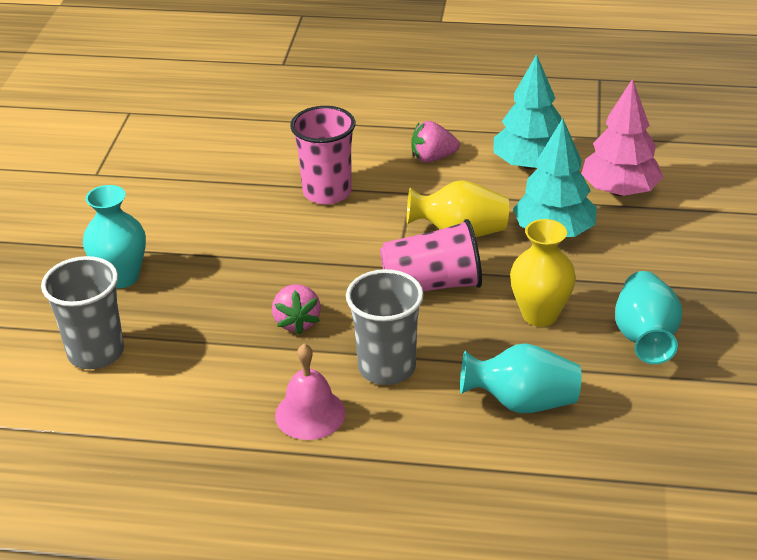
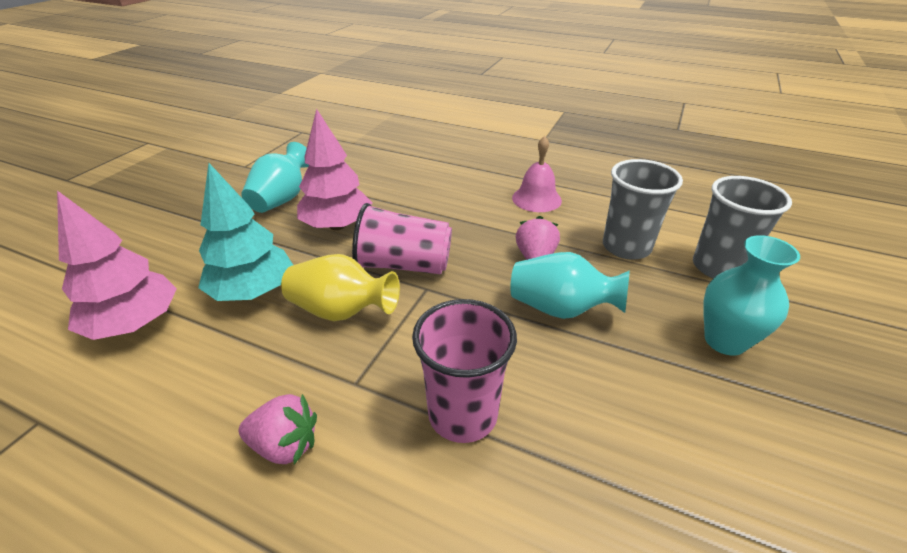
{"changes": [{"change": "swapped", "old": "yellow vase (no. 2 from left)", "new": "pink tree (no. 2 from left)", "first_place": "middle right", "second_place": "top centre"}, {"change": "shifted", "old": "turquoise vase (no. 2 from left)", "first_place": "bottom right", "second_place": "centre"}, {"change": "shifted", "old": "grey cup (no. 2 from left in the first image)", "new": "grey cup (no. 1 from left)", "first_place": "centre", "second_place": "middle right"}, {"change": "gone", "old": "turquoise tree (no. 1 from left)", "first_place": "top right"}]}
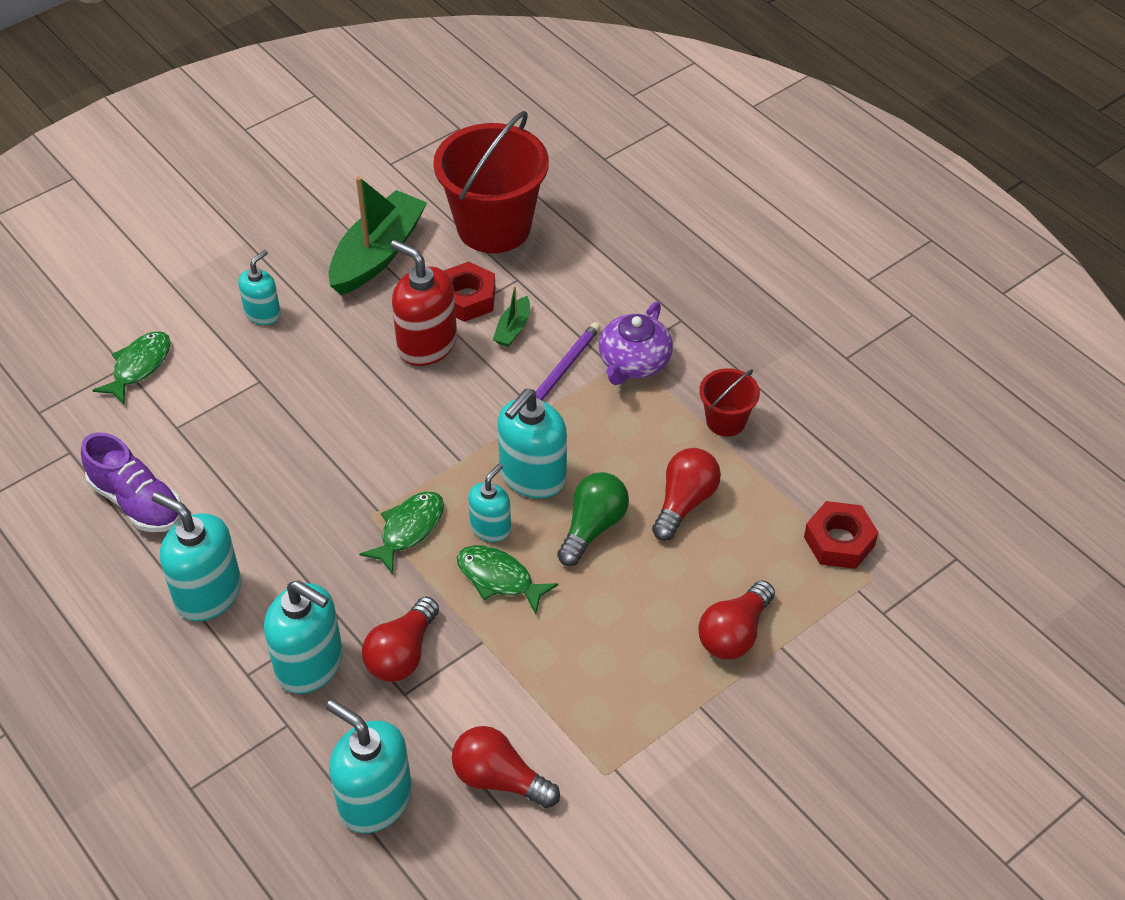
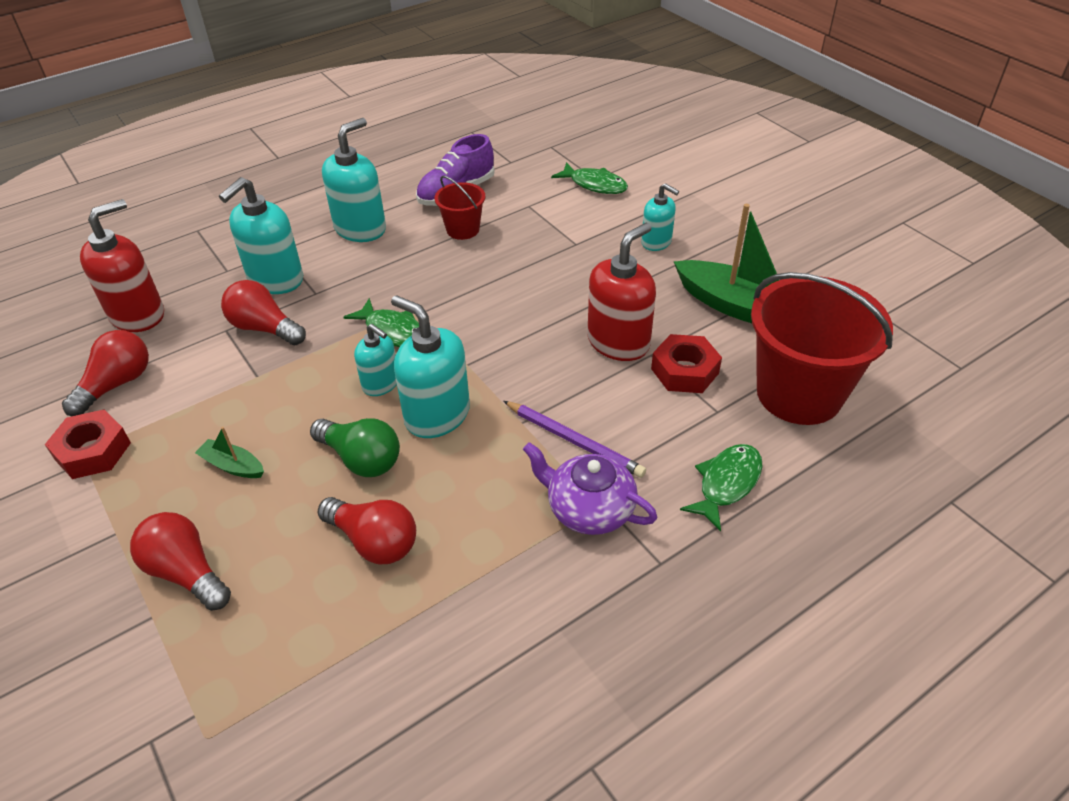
{"changes": [{"change": "shifted", "old": "red nut (no. 2 from left in the first image)", "new": "red nut (no. 1 from left)", "first_place": "middle right", "second_place": "middle left"}, {"change": "repainted", "old": "turquoise soap dispenser (no. 4 from left)", "new": "red soap dispenser (no. 1 from left)", "first_place": "bottom left", "second_place": "top left"}, {"change": "shifted", "old": "green boat (no. 2 from left in the first image)", "new": "green boat (no. 1 from left)", "first_place": "centre", "second_place": "middle left"}, {"change": "shifted", "old": "red bucket (no. 2 from left in the first image)", "new": "red bucket (no. 1 from left)", "first_place": "centre", "second_place": "top centre"}, {"change": "shifted", "old": "green fish (no. 3 from left)", "first_place": "centre", "second_place": "middle right"}]}
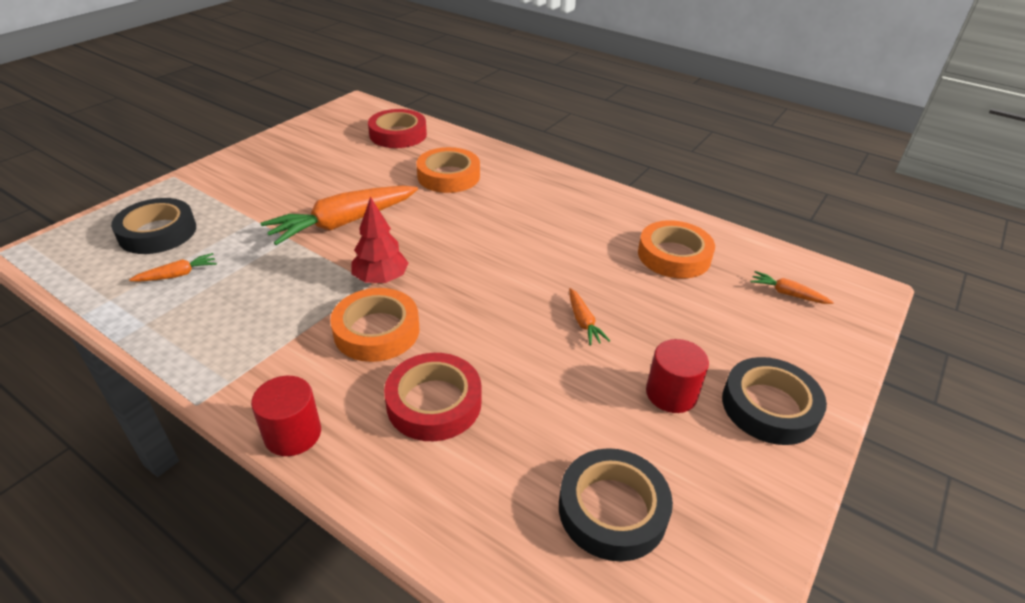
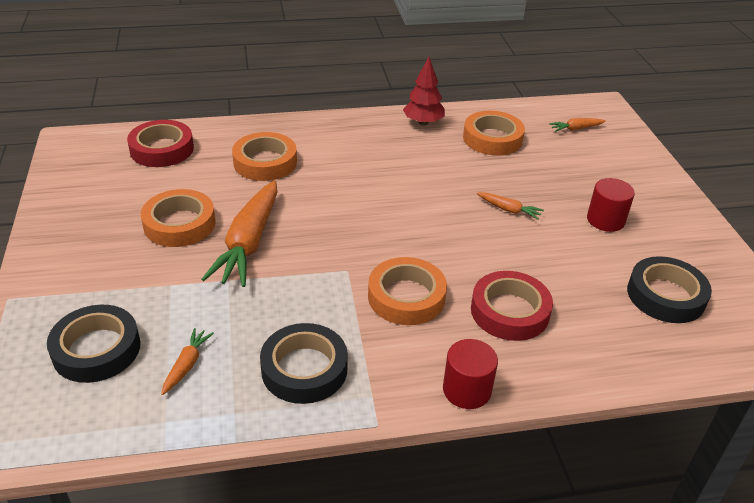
{"changes": [{"change": "new", "new": "orange tape (no. 1 from left)", "second_place": "middle left"}, {"change": "shifted", "old": "black tape (no. 3 from left in the first image)", "new": "black tape (no. 2 from left)", "first_place": "middle right", "second_place": "bottom centre"}, {"change": "shifted", "old": "red tree", "first_place": "centre", "second_place": "top centre"}]}
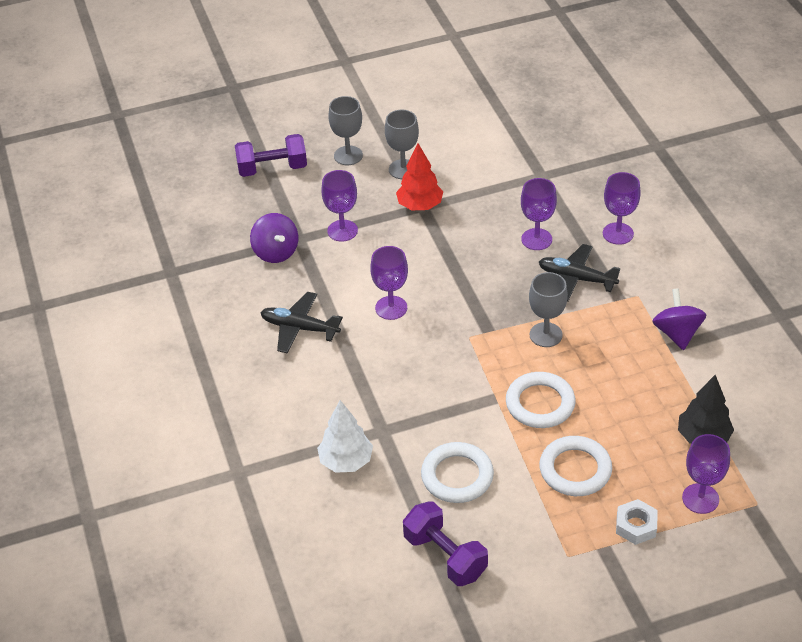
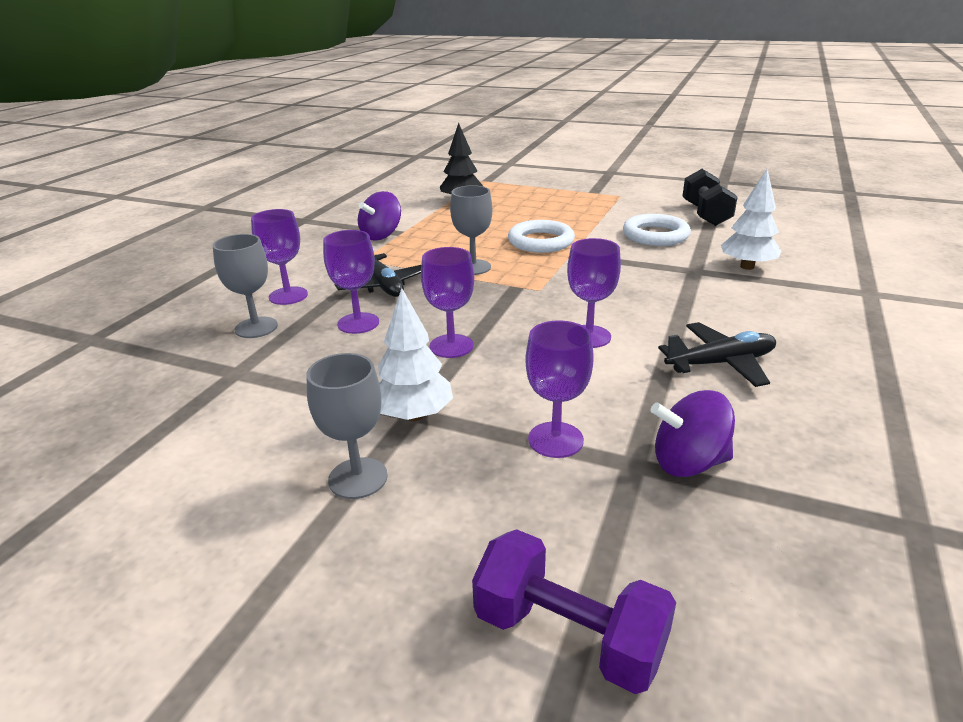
{"changes": [{"change": "shifted", "old": "grey goblet (no. 1 from left)", "first_place": "top centre", "second_place": "middle left"}, {"change": "repainted", "old": "red tree", "new": "white tree (no. 1 from left)", "first_place": "top centre", "second_place": "centre"}, {"change": "shifted", "old": "purple goblet (no. 5 from left in the first image)", "new": "purple goblet (no. 3 from left)", "first_place": "bottom right", "second_place": "centre"}, {"change": "rotated", "old": "purple spinning top (no. 1 from left in the first image)", "first_place": "centre", "second_place": "middle right", "degrees": -105}, {"change": "rotated", "old": "black plane (no. 1 from left in the first image)", "first_place": "centre", "second_place": "middle right", "degrees": -75}, {"change": "repainted", "old": "purple dumbbell (no. 2 from left)", "new": "black dumbbell", "first_place": "bottom centre", "second_place": "top right"}, {"change": "gone", "old": "white ring (no. 3 from left)", "first_place": "bottom right"}, {"change": "gone", "old": "white nut", "first_place": "bottom right"}]}
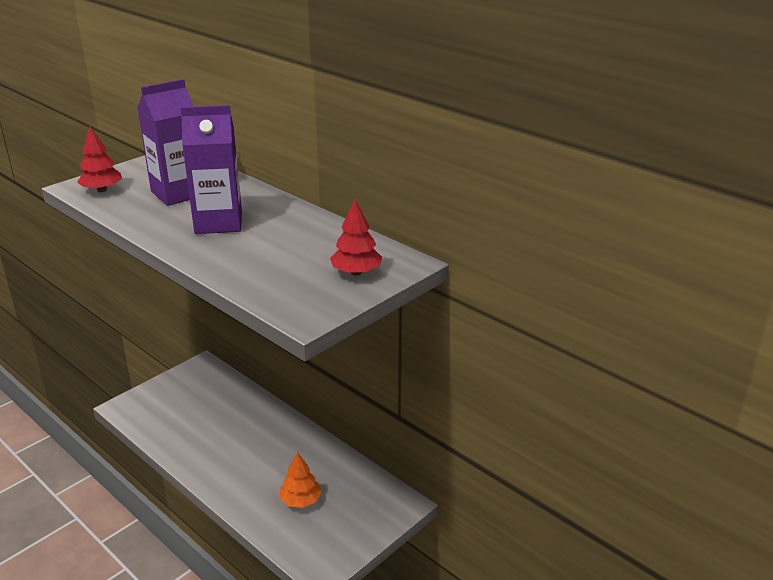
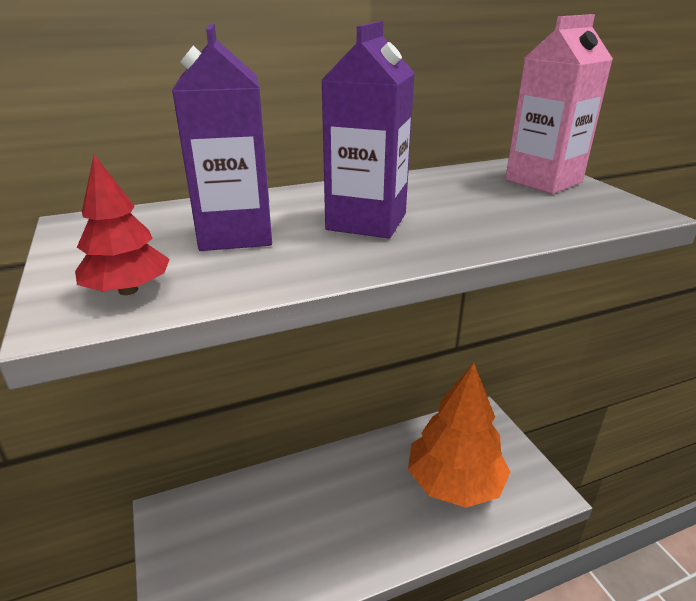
{"changes": [{"change": "scaled", "old": "orange tree", "first_place": "bottom centre", "second_place": "bottom centre", "factor": 2.19}, {"change": "swapped", "old": "red tree (no. 2 from left)", "new": "pink carton", "first_place": "centre", "second_place": "top right"}]}
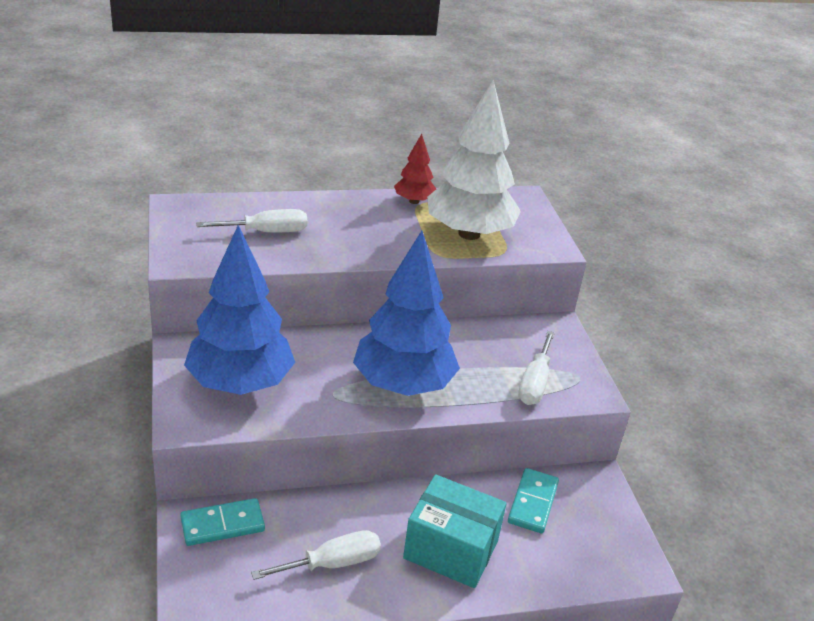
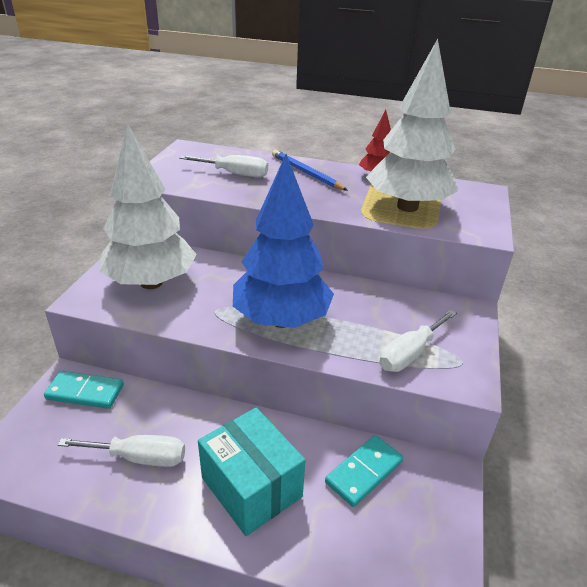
{"changes": [{"change": "repainted", "old": "blue tree (no. 1 from left)", "new": "white tree (no. 1 from left)", "first_place": "middle left", "second_place": "middle left"}, {"change": "new", "new": "blue pencil", "second_place": "top centre"}]}
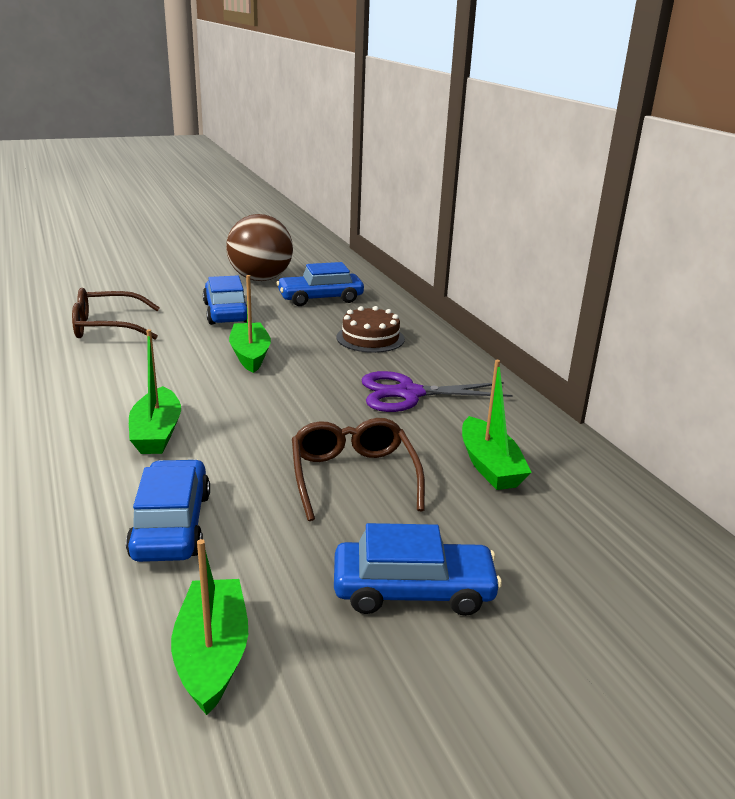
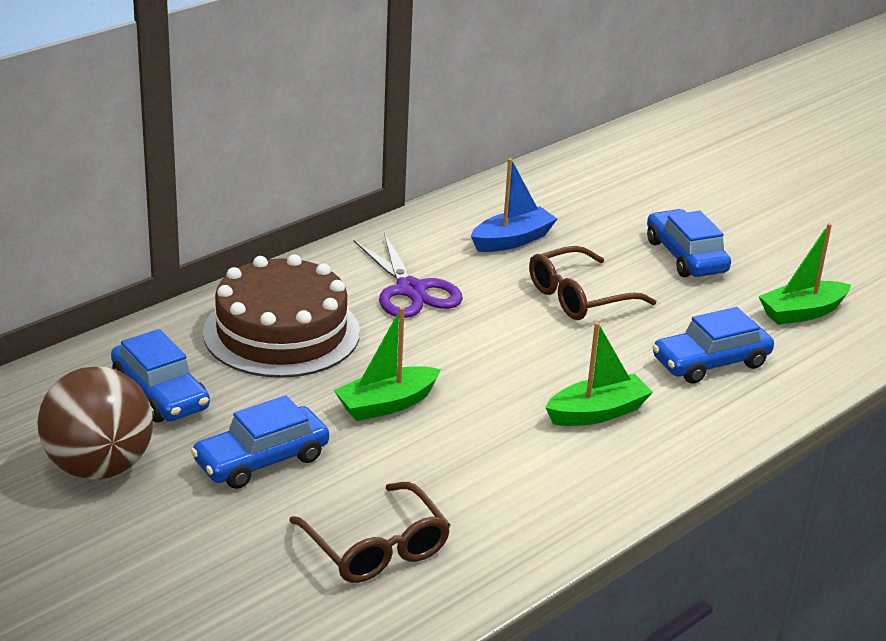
{"changes": [{"change": "scaled", "old": "brown cake", "first_place": "centre", "second_place": "middle left", "factor": 1.79}, {"change": "repainted", "old": "green boat (no. 4 from left)", "new": "blue boat", "first_place": "middle right", "second_place": "top centre"}]}
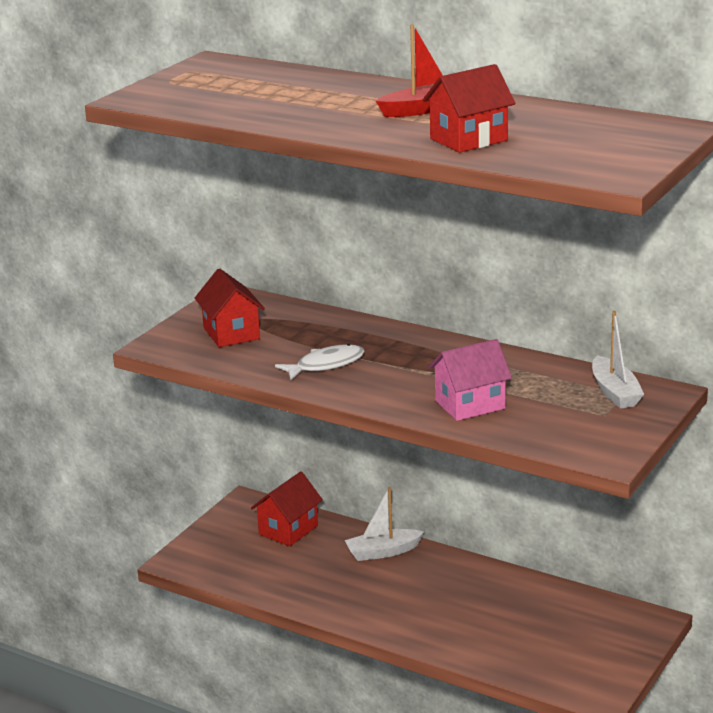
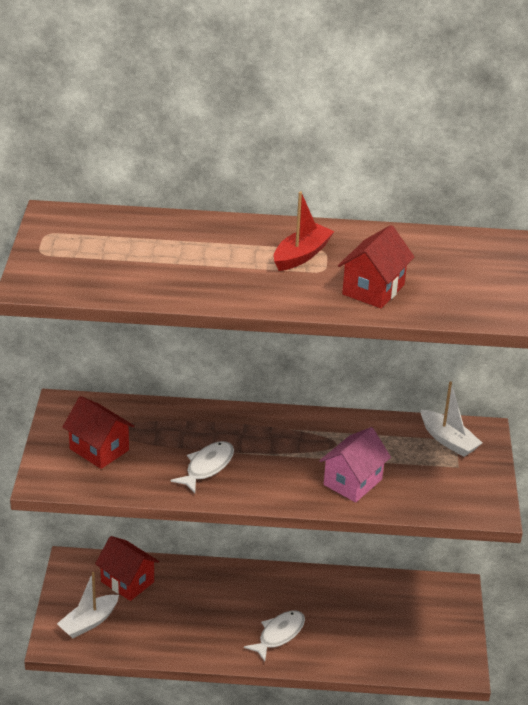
{"changes": [{"change": "shifted", "old": "white boat (no. 1 from left)", "first_place": "bottom centre", "second_place": "bottom left"}, {"change": "rotated", "old": "red house (no. 2 from left)", "first_place": "bottom centre", "second_place": "bottom left", "degrees": -60}, {"change": "new", "new": "white fish (no. 2 from left)", "second_place": "bottom centre"}]}
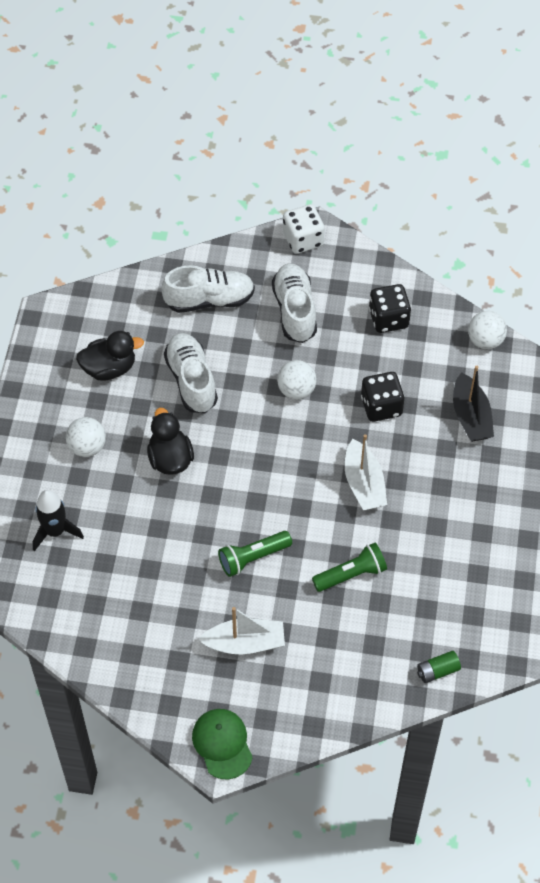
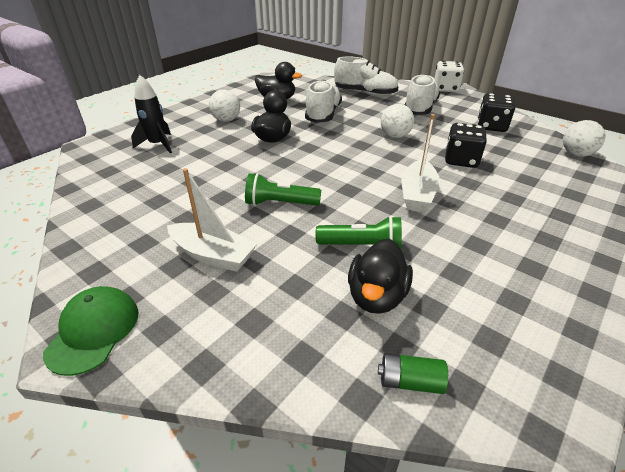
{"changes": [{"change": "new", "new": "black duck (no. 3 from left)", "second_place": "centre"}, {"change": "gone", "old": "black boat", "first_place": "middle right"}]}
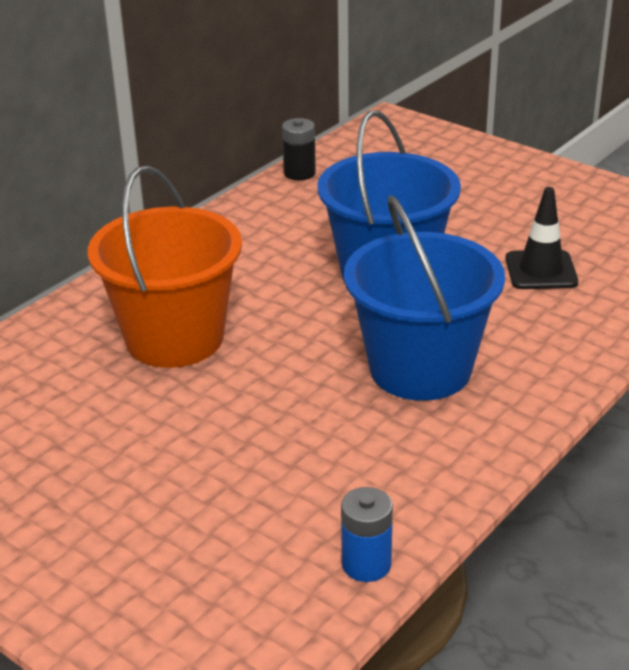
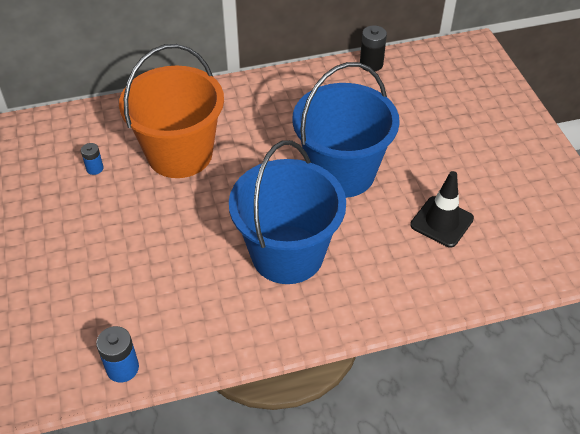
{"changes": [{"change": "new", "new": "blue battery (no. 1 from left)", "second_place": "middle left"}]}
